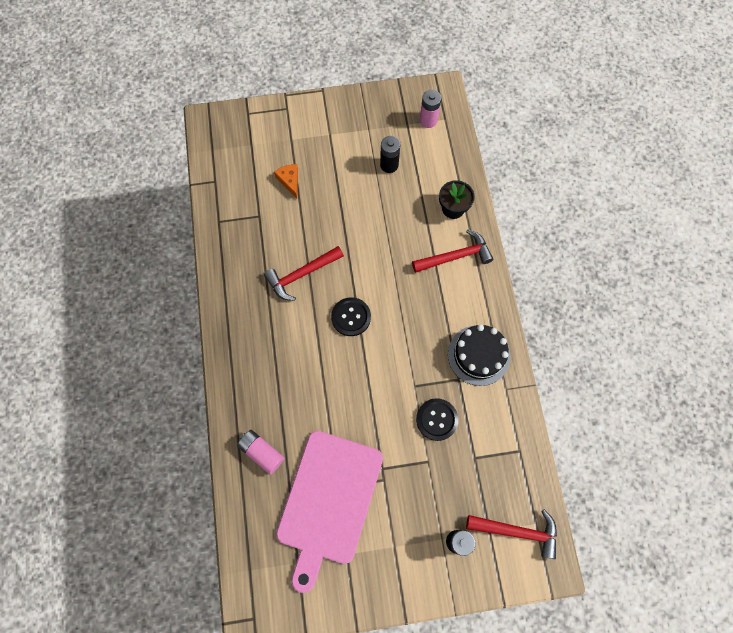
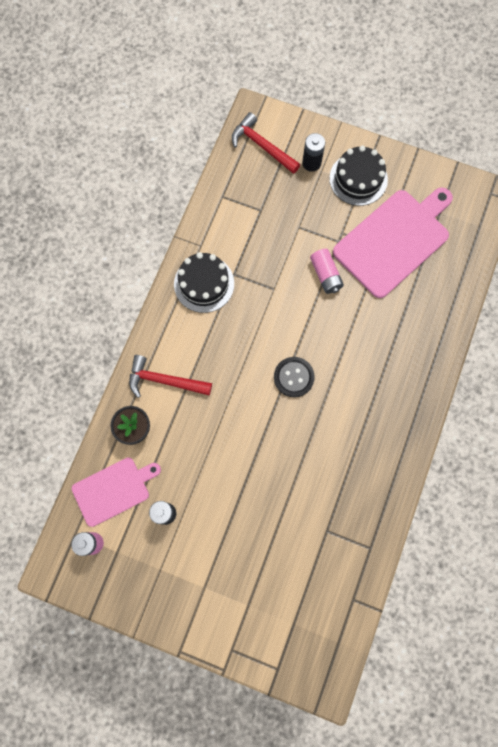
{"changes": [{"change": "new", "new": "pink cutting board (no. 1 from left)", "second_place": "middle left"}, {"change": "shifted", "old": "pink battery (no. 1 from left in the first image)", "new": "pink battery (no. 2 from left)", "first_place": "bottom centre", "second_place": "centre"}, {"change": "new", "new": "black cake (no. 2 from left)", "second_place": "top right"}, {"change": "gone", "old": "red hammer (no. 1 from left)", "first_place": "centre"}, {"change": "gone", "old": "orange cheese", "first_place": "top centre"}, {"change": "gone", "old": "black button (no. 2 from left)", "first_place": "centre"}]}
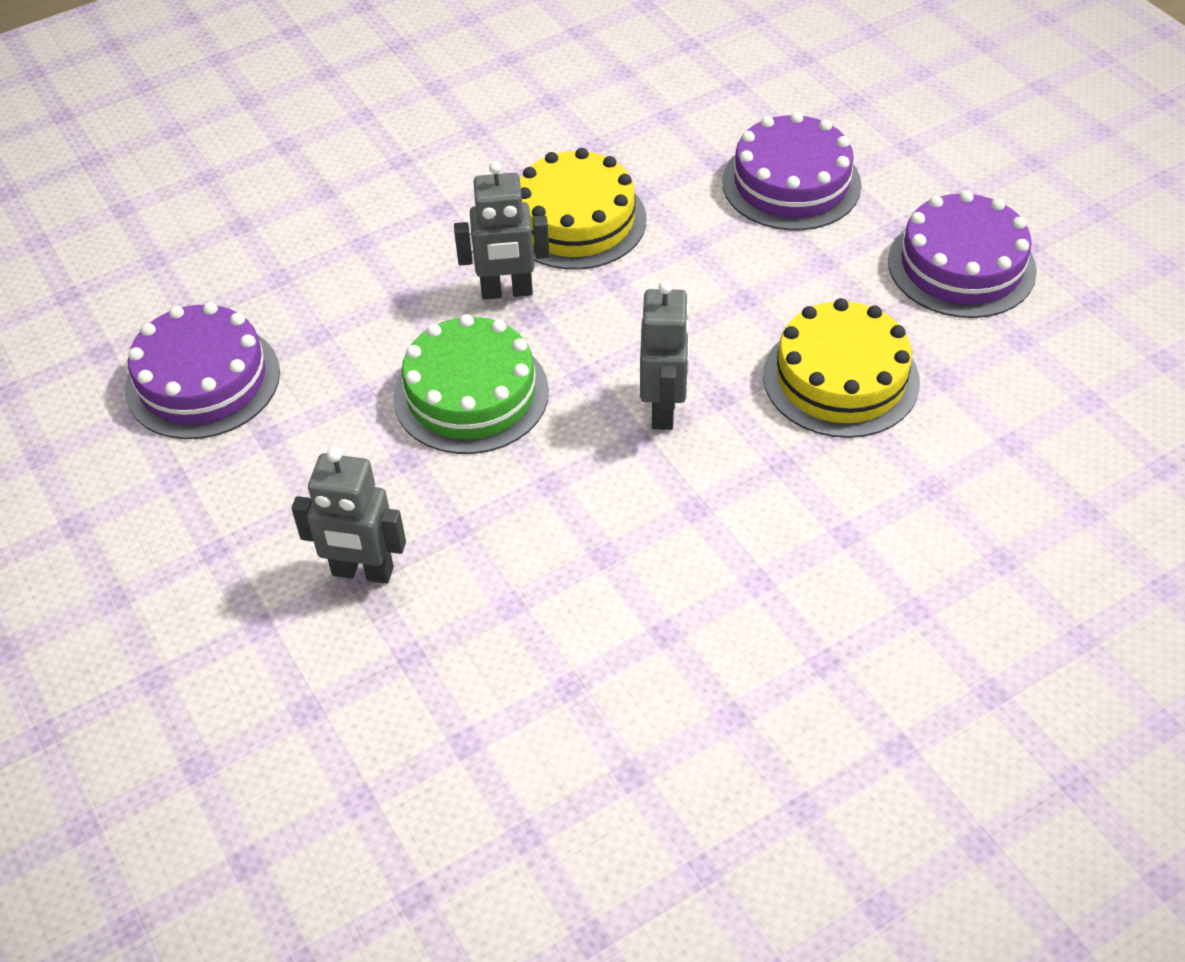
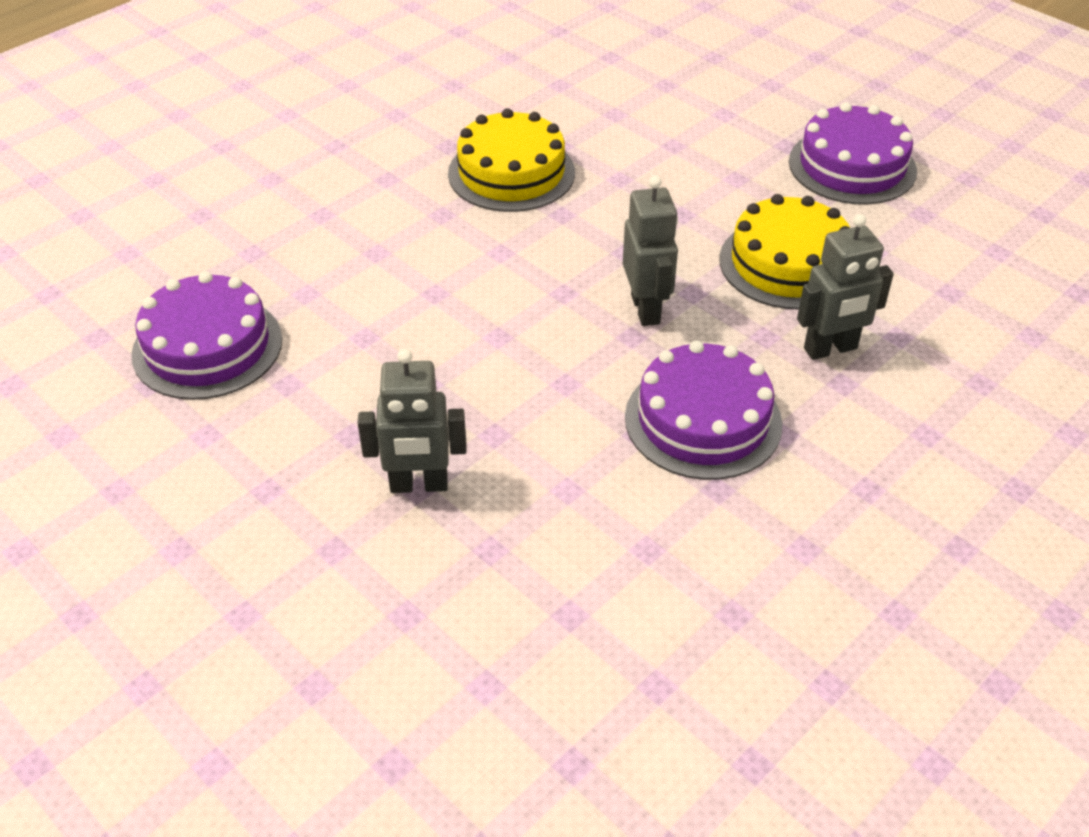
{"changes": [{"change": "shifted", "old": "purple cake (no. 2 from left)", "first_place": "top right", "second_place": "centre"}, {"change": "shifted", "old": "grey robot (no. 2 from left in the first image)", "new": "grey robot (no. 3 from left)", "first_place": "top centre", "second_place": "middle right"}, {"change": "gone", "old": "green cake", "first_place": "centre"}]}
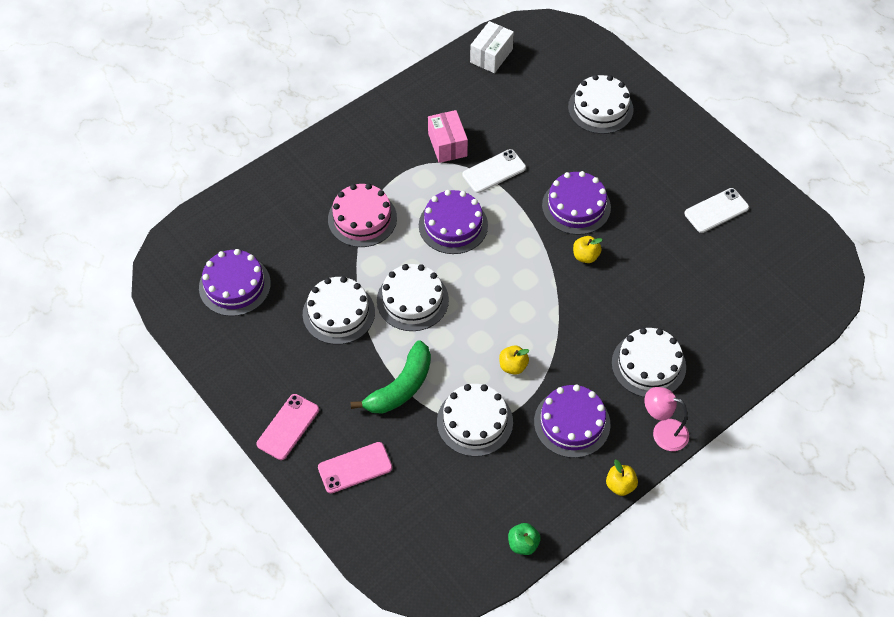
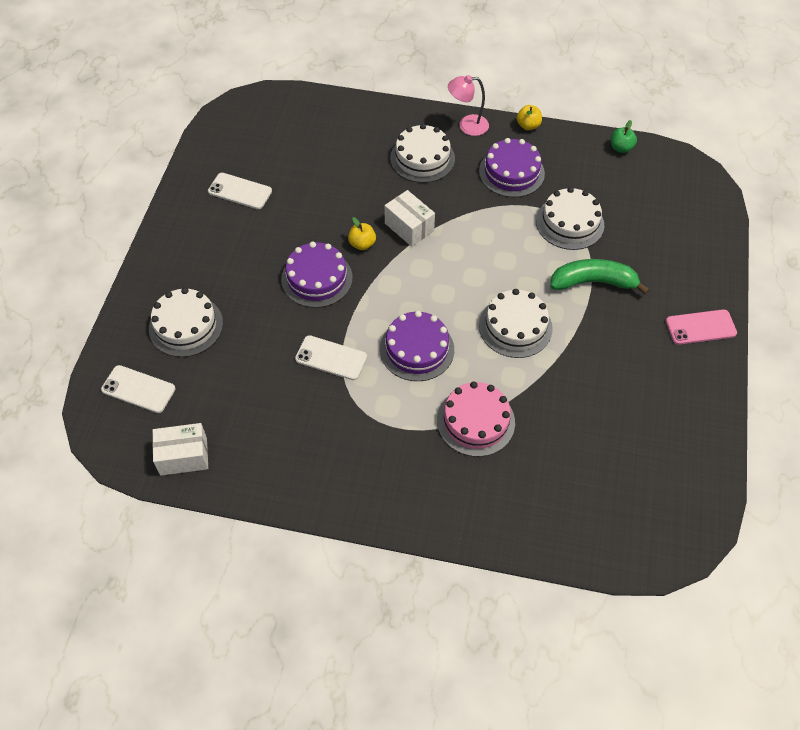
{"changes": [{"change": "new", "new": "white phone (no. 1 from left)", "second_place": "middle left"}, {"change": "new", "new": "white box (no. 2 from left)", "second_place": "top centre"}, {"change": "rotated", "old": "pink lamp", "first_place": "bottom right", "second_place": "top centre", "degrees": 105}, {"change": "gone", "old": "purple cake (no. 1 from left)", "first_place": "middle left"}, {"change": "gone", "old": "white cake (no. 1 from left)", "first_place": "centre"}, {"change": "gone", "old": "pink phone (no. 2 from left)", "first_place": "bottom centre"}, {"change": "gone", "old": "pink box", "first_place": "top centre"}, {"change": "gone", "old": "yellow apple (no. 1 from left)", "first_place": "centre"}]}
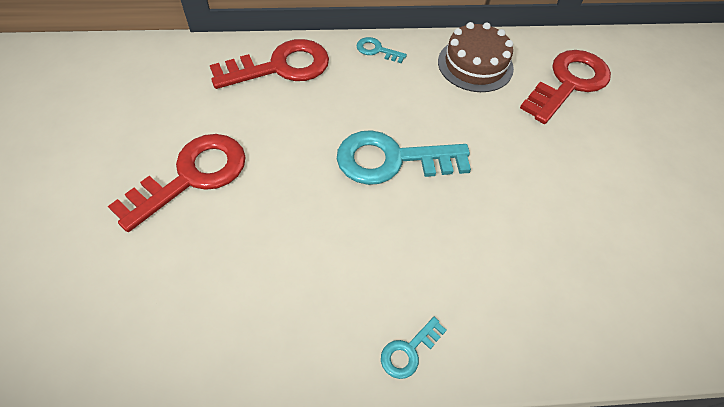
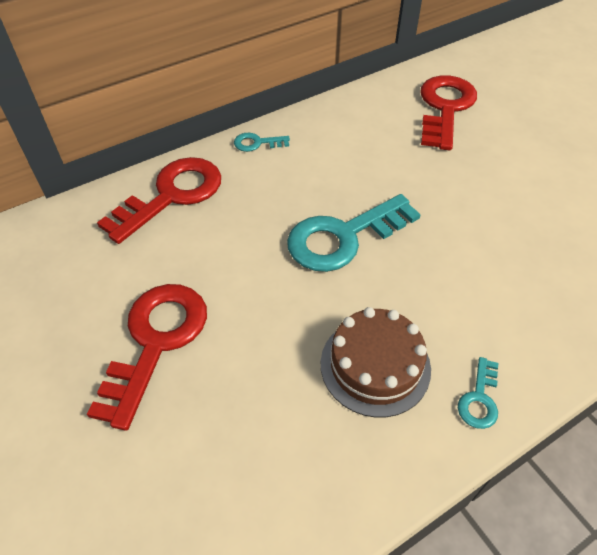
{"changes": [{"change": "shifted", "old": "brown cake", "first_place": "top centre", "second_place": "centre"}]}
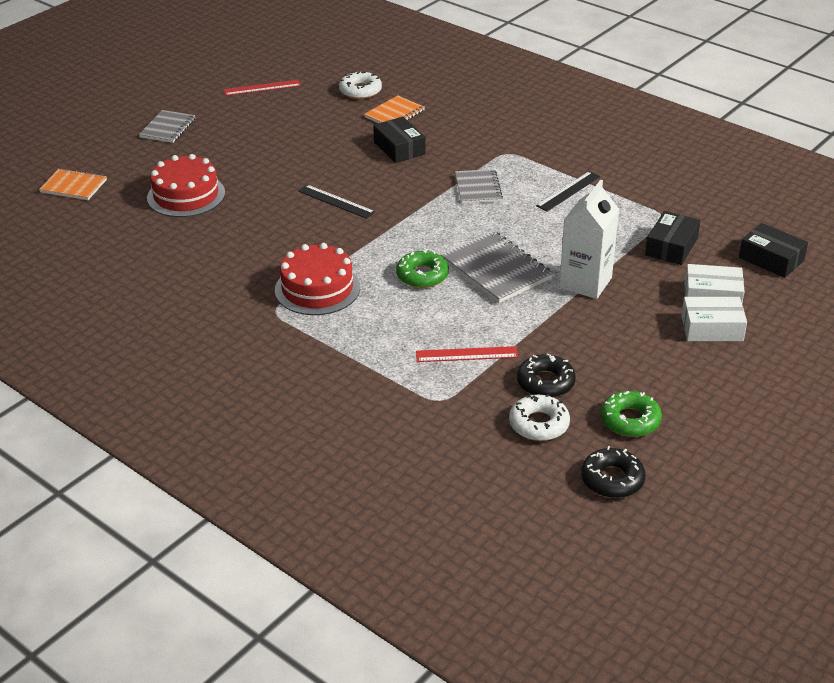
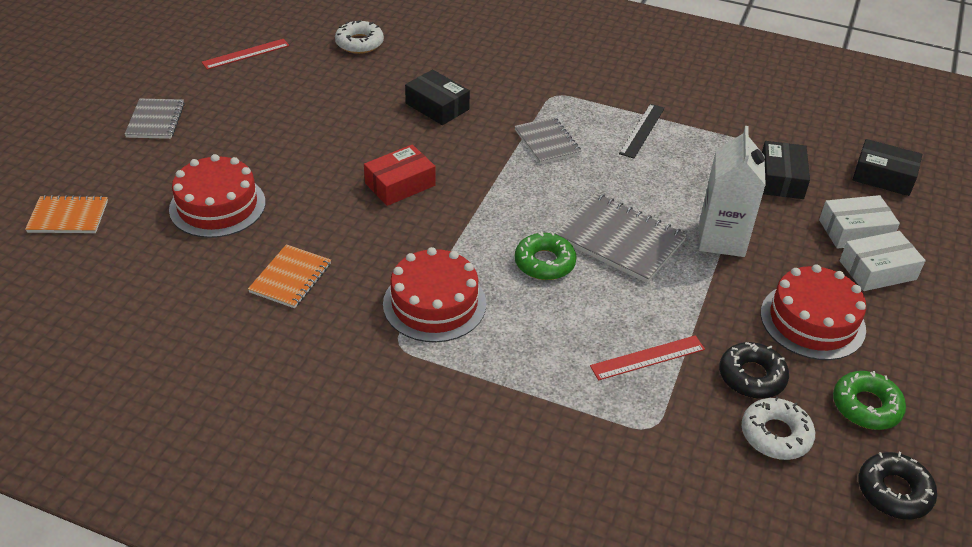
{"changes": [{"change": "shifted", "old": "orange notebook (no. 2 from left)", "first_place": "top centre", "second_place": "middle left"}, {"change": "swapped", "old": "black ruler (no. 1 from left)", "new": "red box", "first_place": "top centre", "second_place": "top centre"}, {"change": "new", "new": "red cake (no. 3 from left)", "second_place": "middle right"}]}
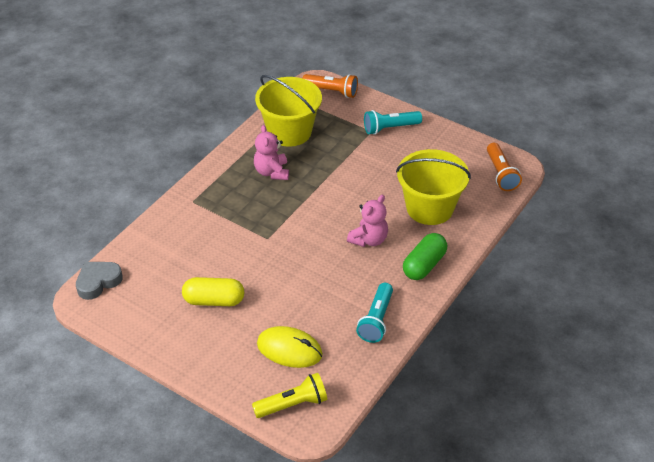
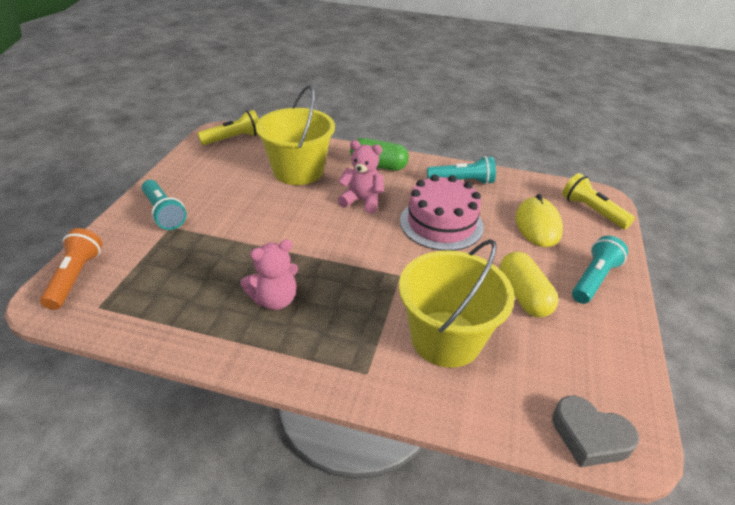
{"changes": [{"change": "repainted", "old": "orange flashlight (no. 2 from left)", "new": "yellow flashlight (no. 1 from left)", "first_place": "middle right", "second_place": "top left"}, {"change": "shifted", "old": "yellow bucket (no. 1 from left in the first image)", "new": "yellow bucket (no. 2 from left)", "first_place": "top centre", "second_place": "centre"}, {"change": "new", "new": "pink cake", "second_place": "centre"}, {"change": "new", "new": "turquoise flashlight (no. 3 from left)", "second_place": "middle right"}]}
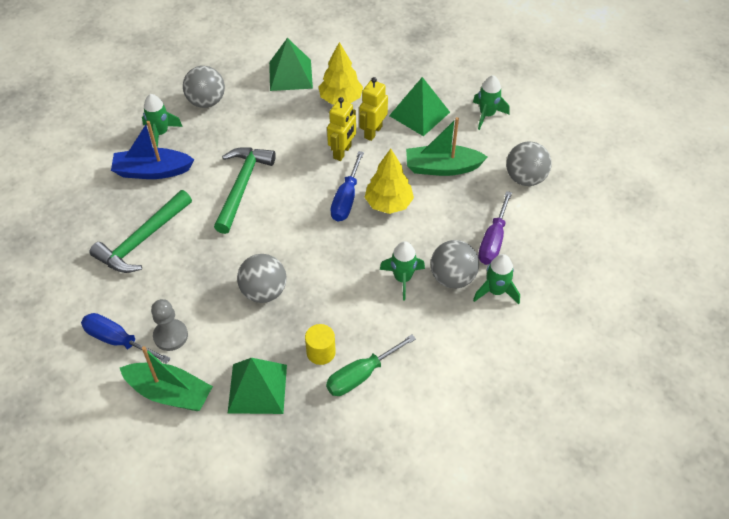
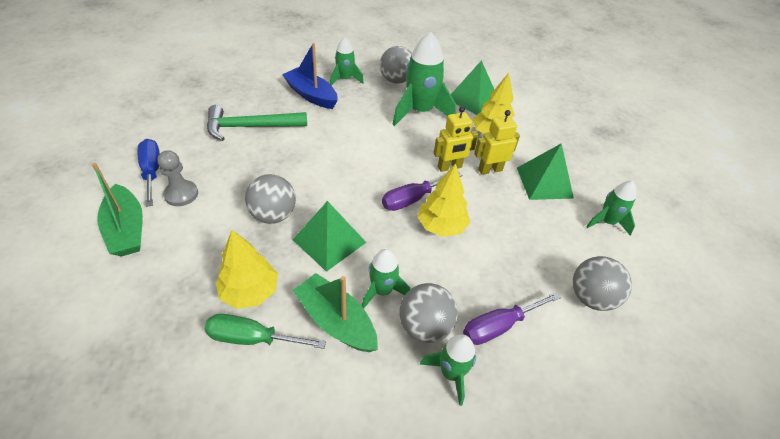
{"changes": [{"change": "swapped", "old": "yellow cylinder", "new": "yellow tree (no. 1 from left)", "first_place": "centre", "second_place": "middle left"}, {"change": "shifted", "old": "green pyramid (no. 1 from left)", "first_place": "bottom centre", "second_place": "centre"}, {"change": "shifted", "old": "green boat (no. 2 from left)", "first_place": "top centre", "second_place": "bottom centre"}, {"change": "repainted", "old": "blue screwdriver (no. 2 from left)", "new": "purple screwdriver (no. 1 from left)", "first_place": "centre", "second_place": "centre"}, {"change": "new", "new": "green rocket (no. 3 from left)", "second_place": "top centre"}, {"change": "gone", "old": "green hammer (no. 2 from left)", "first_place": "centre"}]}
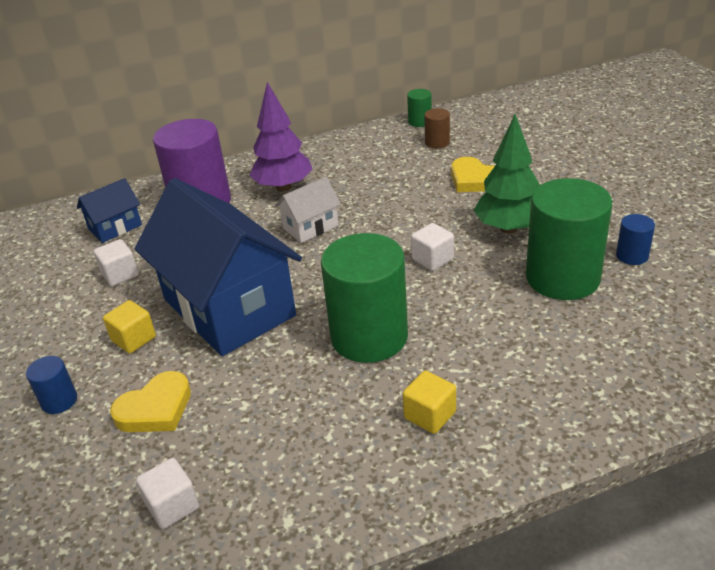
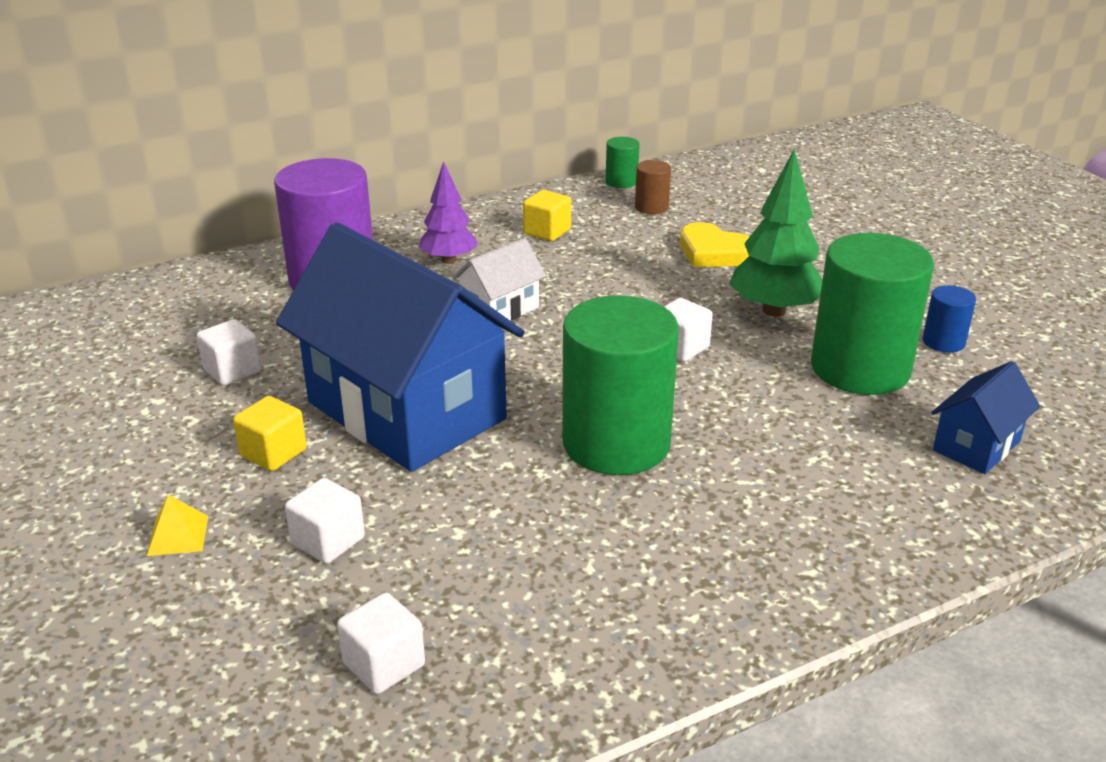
{"changes": [{"change": "swapped", "old": "blue cylinder (no. 1 from left)", "new": "yellow pyramid", "first_place": "bottom left", "second_place": "bottom left"}, {"change": "swapped", "old": "yellow heart (no. 1 from left)", "new": "white cube (no. 2 from left)", "first_place": "bottom left", "second_place": "bottom left"}, {"change": "scaled", "old": "purple tree", "first_place": "top centre", "second_place": "top centre", "factor": 0.67}, {"change": "shifted", "old": "yellow cube (no. 2 from left)", "first_place": "bottom centre", "second_place": "top centre"}, {"change": "shifted", "old": "blue house (no. 1 from left in the first image)", "new": "blue house (no. 2 from left)", "first_place": "middle left", "second_place": "middle right"}]}
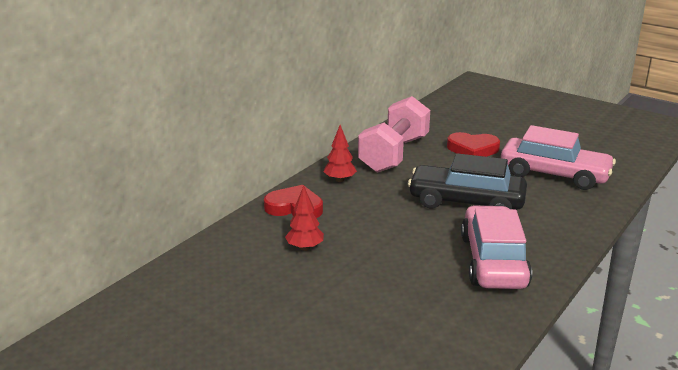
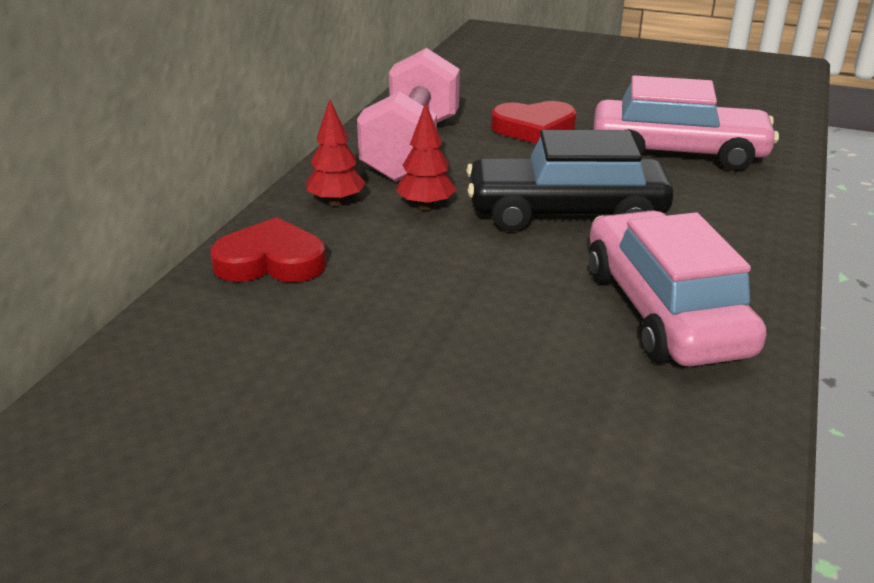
{"changes": [{"change": "shifted", "old": "red tree (no. 1 from left in the first image)", "new": "red tree (no. 2 from left)", "first_place": "centre", "second_place": "top centre"}]}
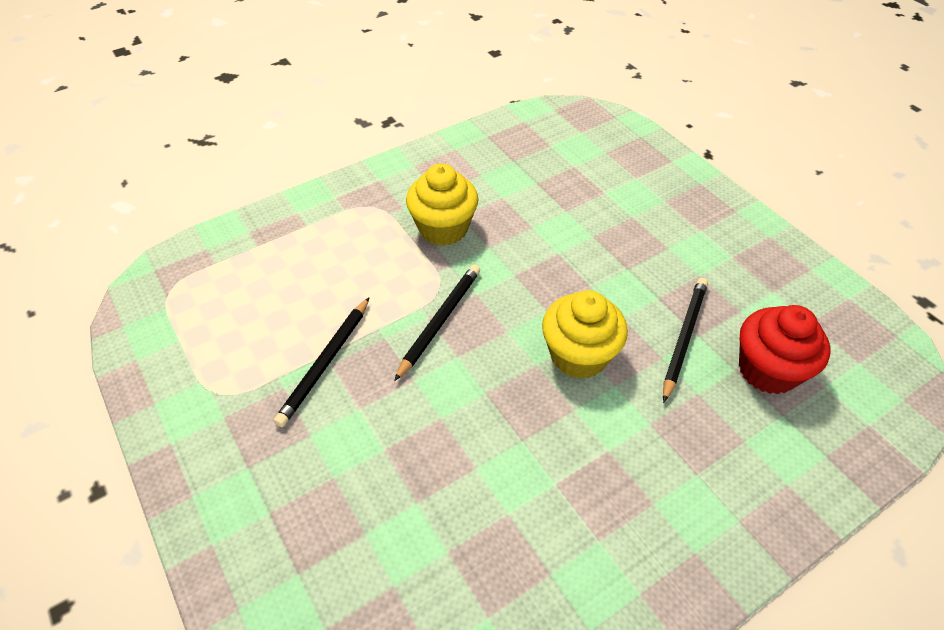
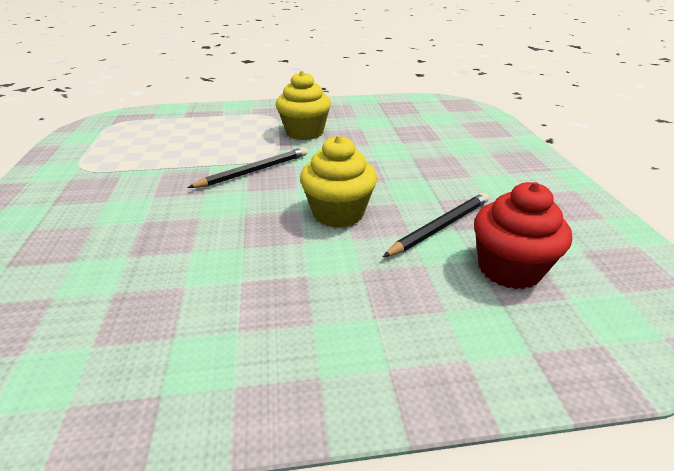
{"changes": [{"change": "gone", "old": "black pencil (no. 1 from left)", "first_place": "centre"}]}
